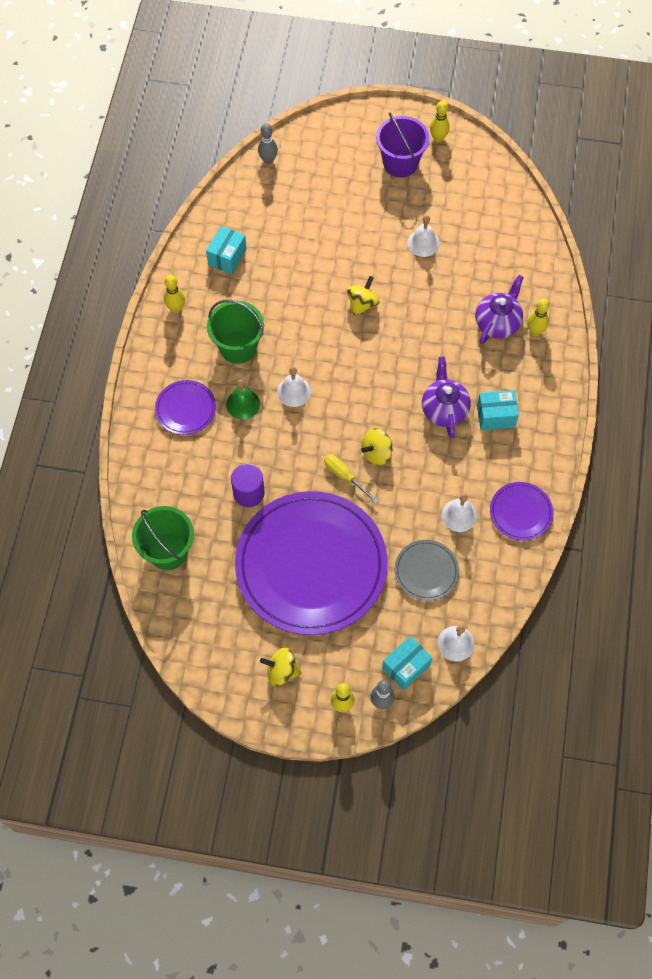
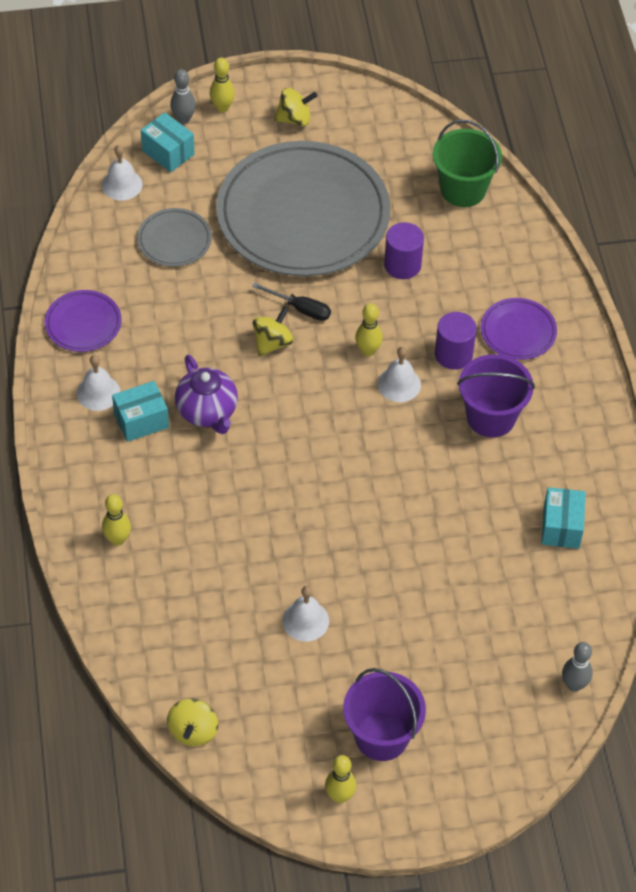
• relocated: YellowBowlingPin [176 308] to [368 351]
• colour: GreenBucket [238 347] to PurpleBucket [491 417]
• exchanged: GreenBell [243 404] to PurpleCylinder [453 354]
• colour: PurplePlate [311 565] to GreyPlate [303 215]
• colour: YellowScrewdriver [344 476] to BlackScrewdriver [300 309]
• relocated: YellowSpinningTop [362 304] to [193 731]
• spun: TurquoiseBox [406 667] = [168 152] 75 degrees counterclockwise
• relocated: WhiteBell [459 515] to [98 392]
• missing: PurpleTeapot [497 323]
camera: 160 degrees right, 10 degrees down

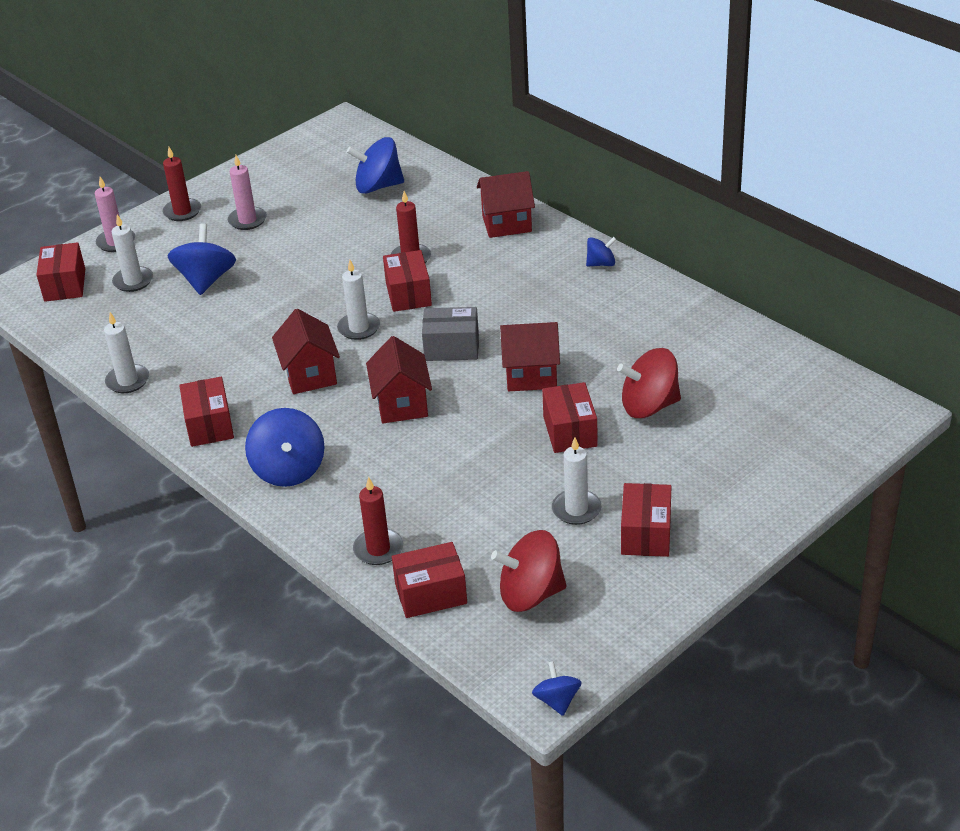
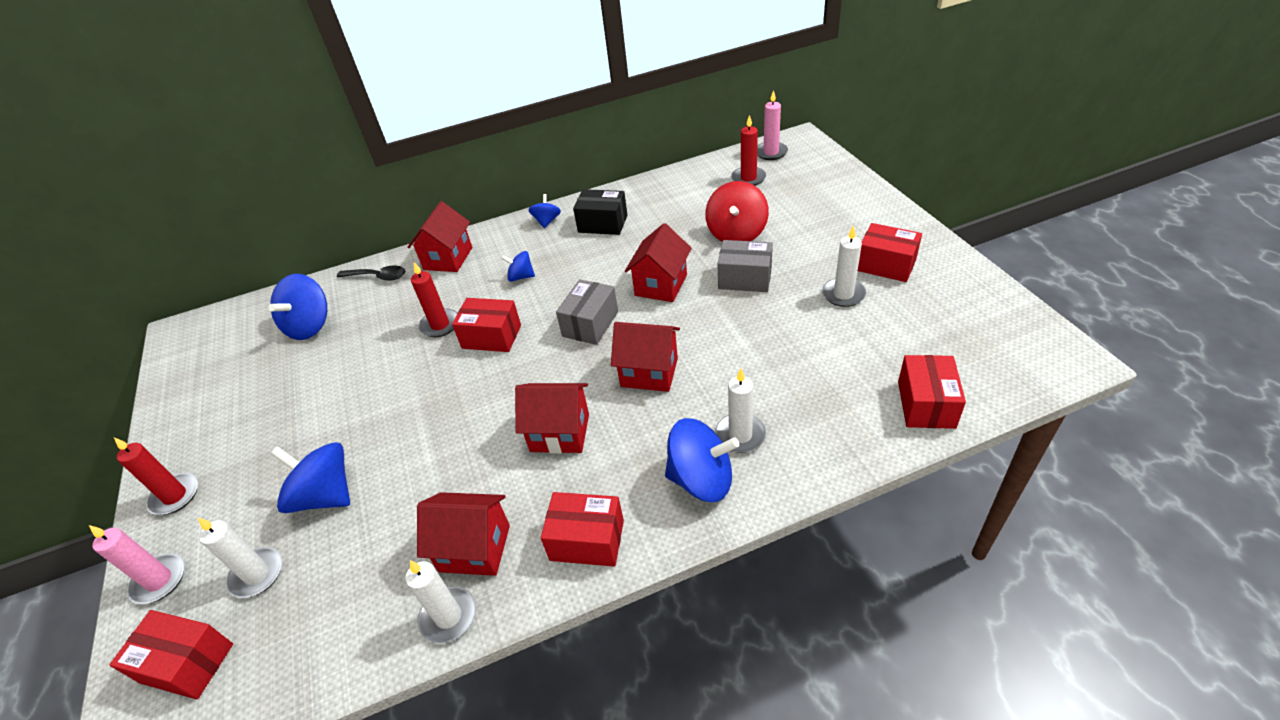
• relocated: PinkCandle [247 220] to [771 152]
• relocated: WhiteCandle [359 328] to [740 435]
• relocated: RedCandle [378 549] to [748 178]
• missing: RedSpinningTop [530 594]
• relocated: BlueSpinningTop [557 700] to [521 277]
• colour: RedBox [570 431] to GreyBox [745 278]
• appeared: BlackSpoon [378 277]
• appeared: RedHouse [475 548]
• appeared: BlackBox [603 224]
camera: 65 degrees left, 5 degrees up

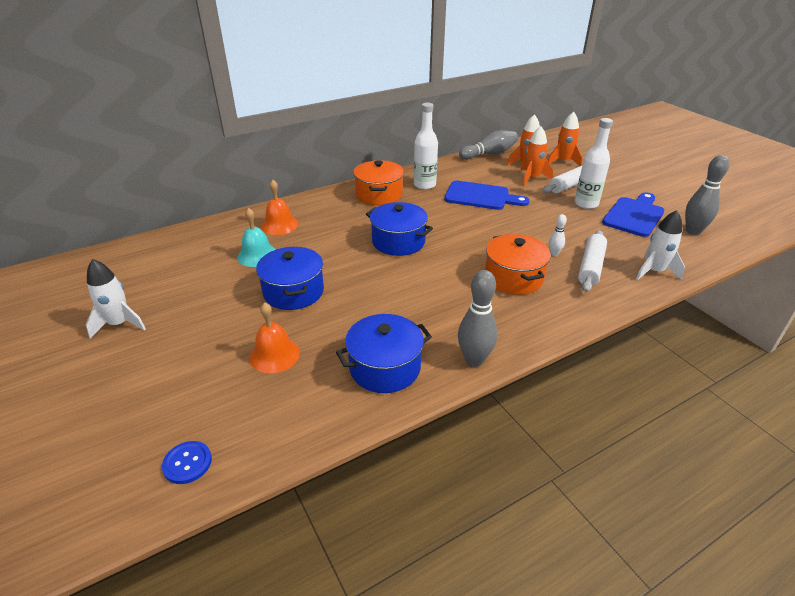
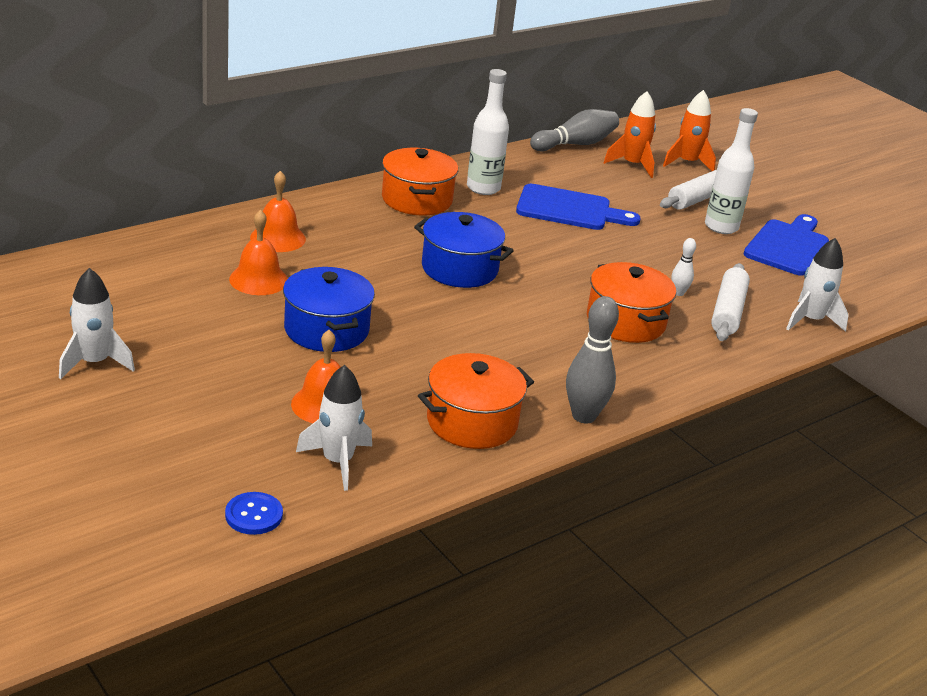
• colour: TurquoiseBell [257 255] to OrangeBell [258 279]
• colour: BluePot [385 367] to OrangePot [472 422]
• missing: OrangeRocket [532 178]
• missing: GreyBowlingPin [693 231]
• appeared: WhiteRocket [337 462]
camera: 10 degrees left, 5 degrees down

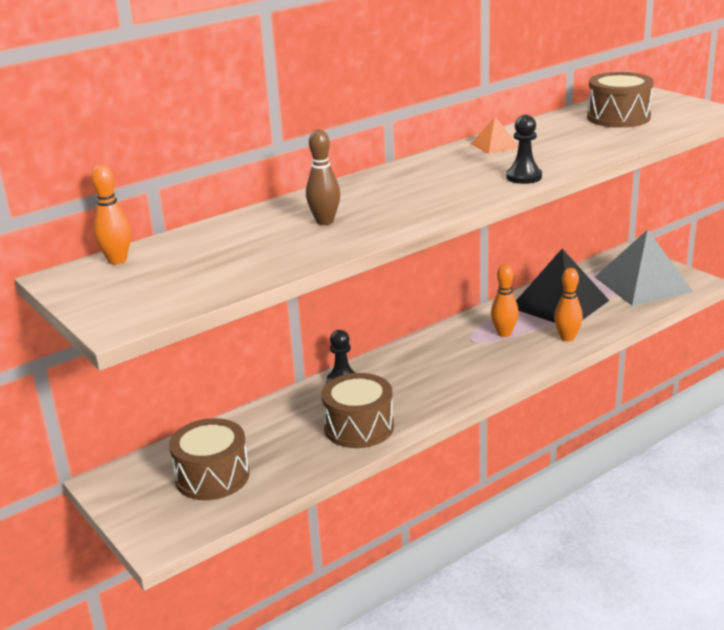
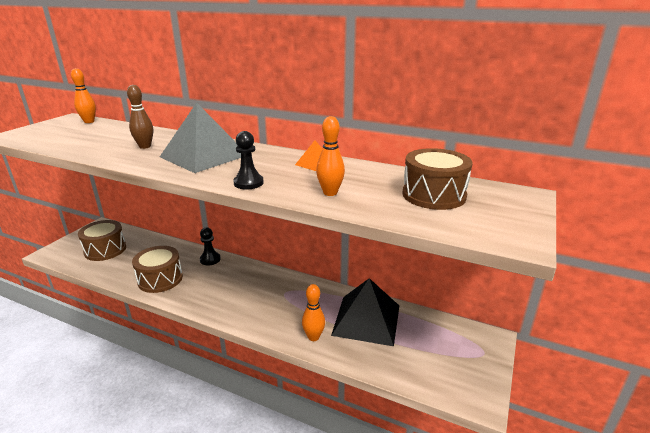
• relocated: OrangeBowlingPin [504 333] to [330 193]
• relocated: GreyPyramid [643 284] to [204 156]
camera: 60 degrees right, 0 degrees up

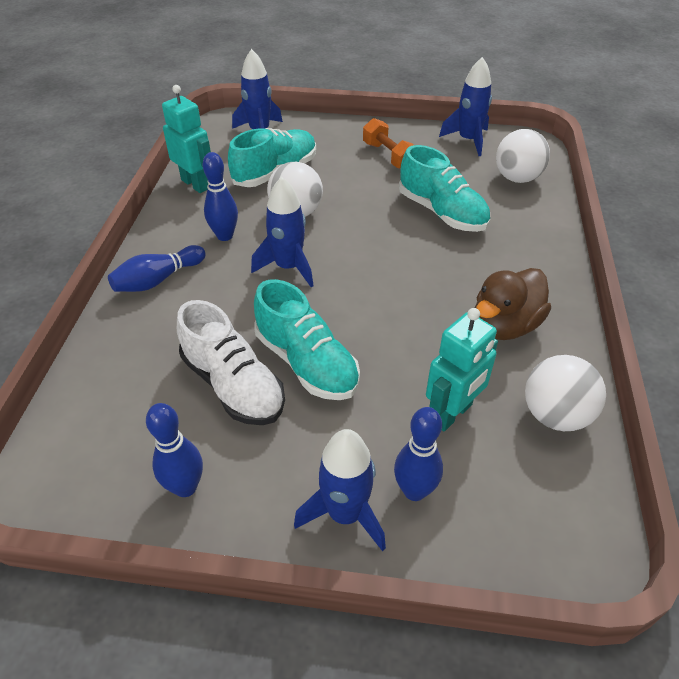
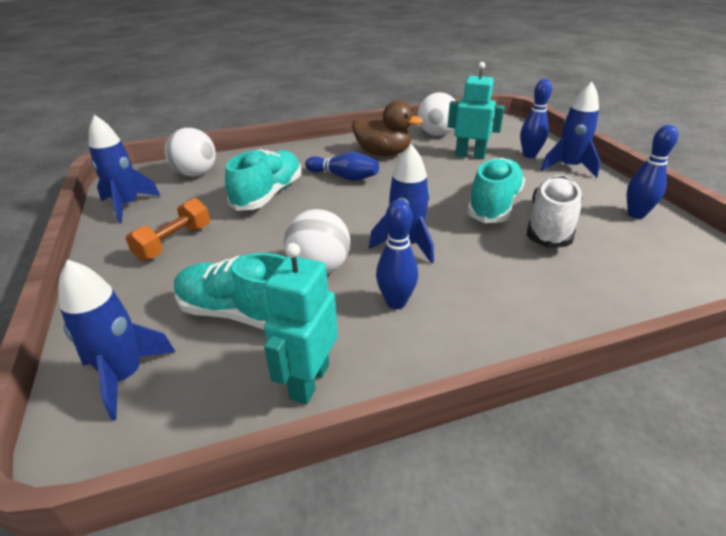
• relocated: BlueBowlingPin [158 280] to [344 177]
camera: 115 degrees left, 10 degrees down

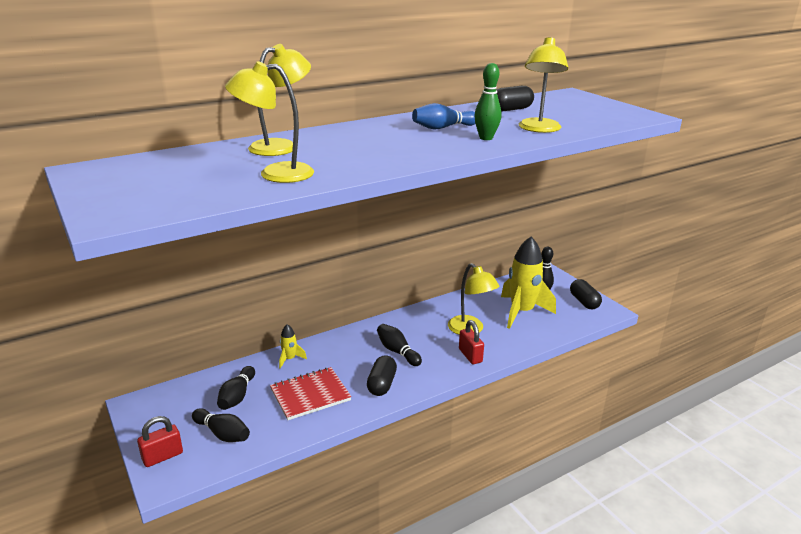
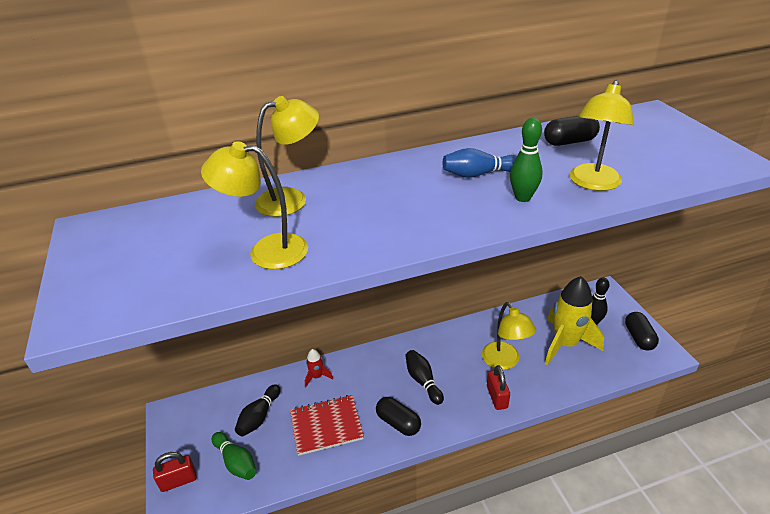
• colour: BlackBowlingPin [222 434] to GreenBowlingPin [236 462]
• colour: YellowRocket [290 359] to RedRocket [317 377]
• spun: BlackCapsule [382 384] = [398 423] 75 degrees counterclockwise
camera: 15 degrees right, 10 degrees up

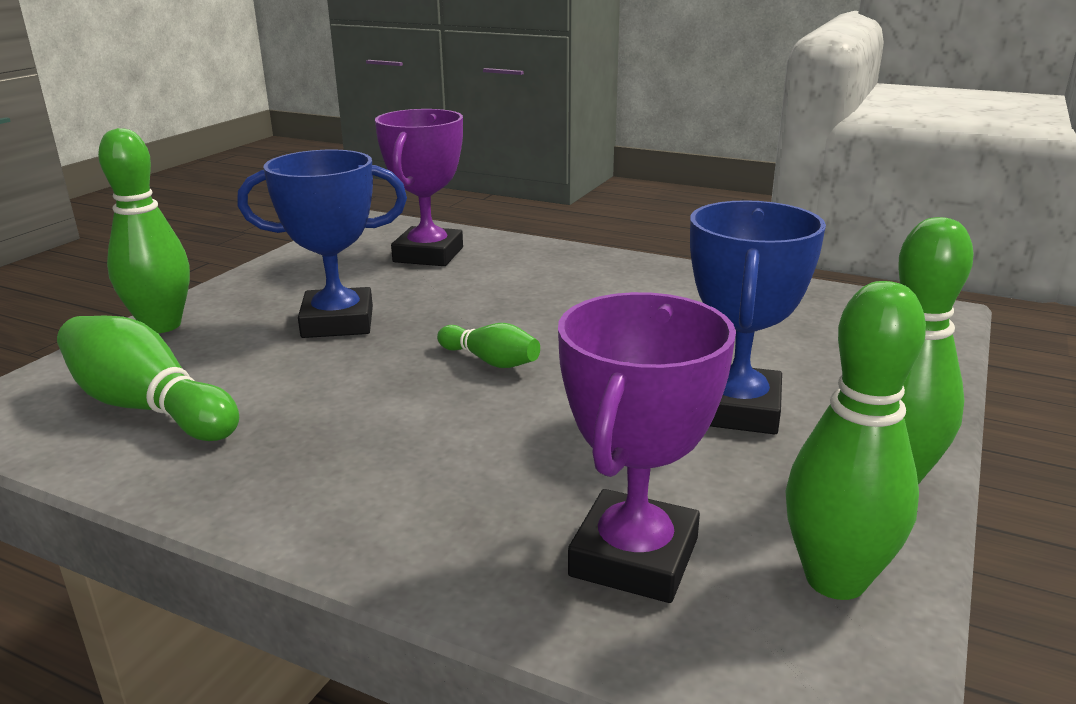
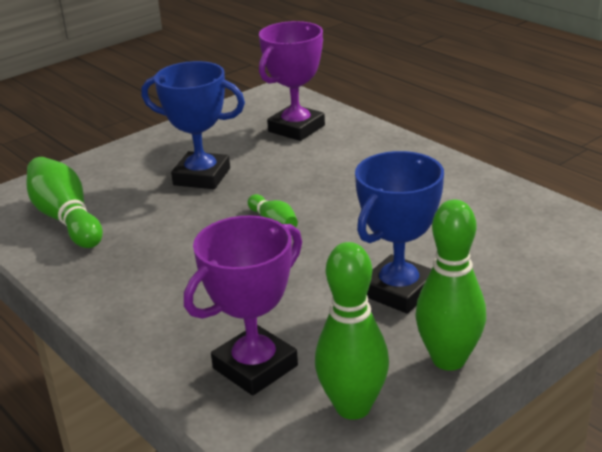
• missing: GreenBowlingPin [162 325]
camera: 25 degrees right, 5 degrees up

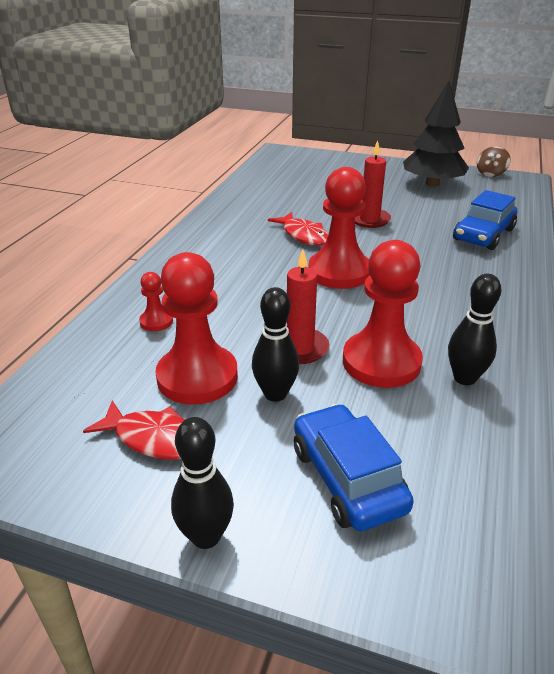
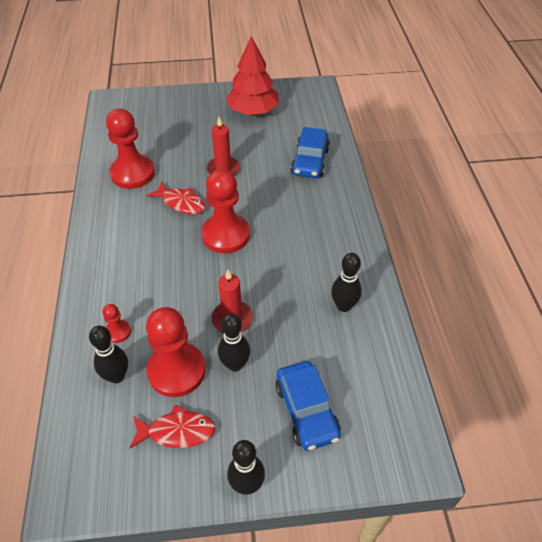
• spun: BlueCar [347 478] = [306 410] 150 degrees counterclockwise
• relocated: RedPawn [381 362] to [132 173]
• colour: BlackTree [432 184] to RedTree [253 111]
• missing: BrownSpinningTop [490 173]
• appeared: BlackBowlingPin [116 376]
camera: 25 degrees left, 15 degrees up

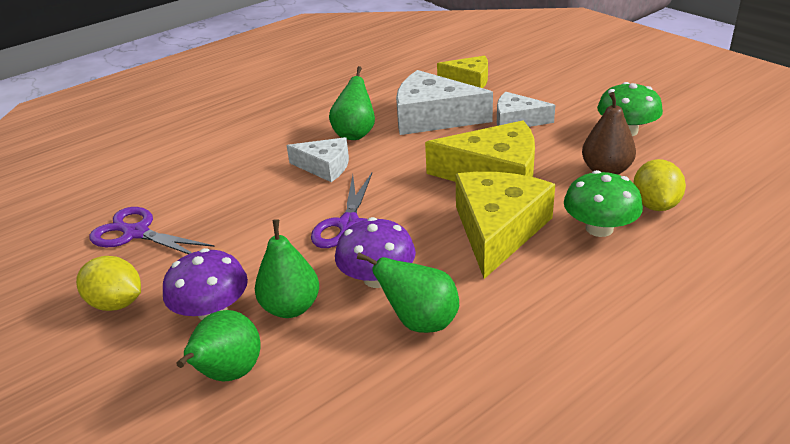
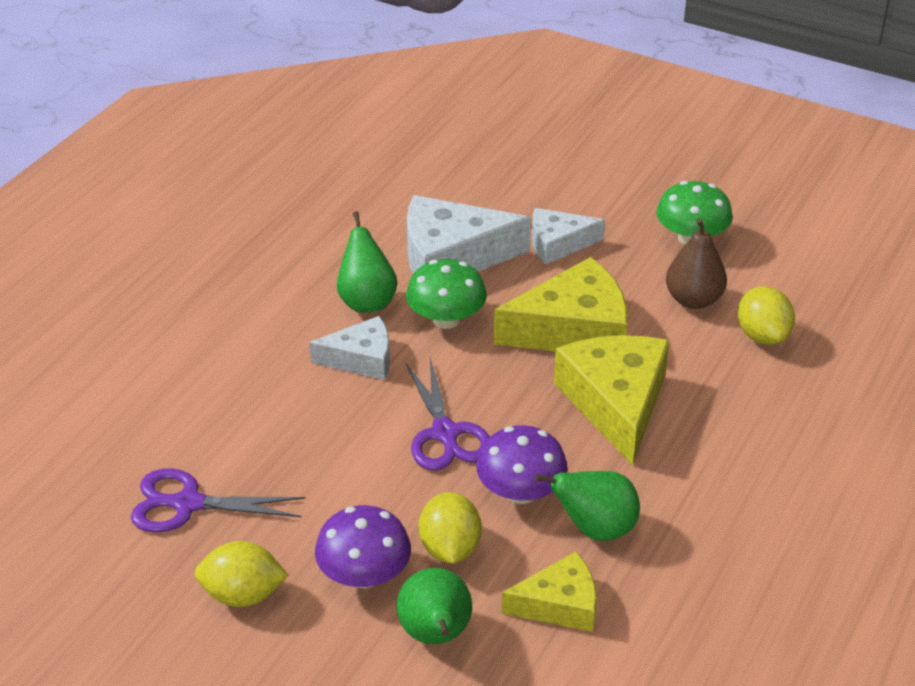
• exchanged: GreenPear [291 307] to YellowLemon [450 548]
• relocated: YellowCheese [469 80] to [559 605]
• relocated: GreenMushroom [599 228] to [446 319]
camera: 25 degrees left, 5 degrees up

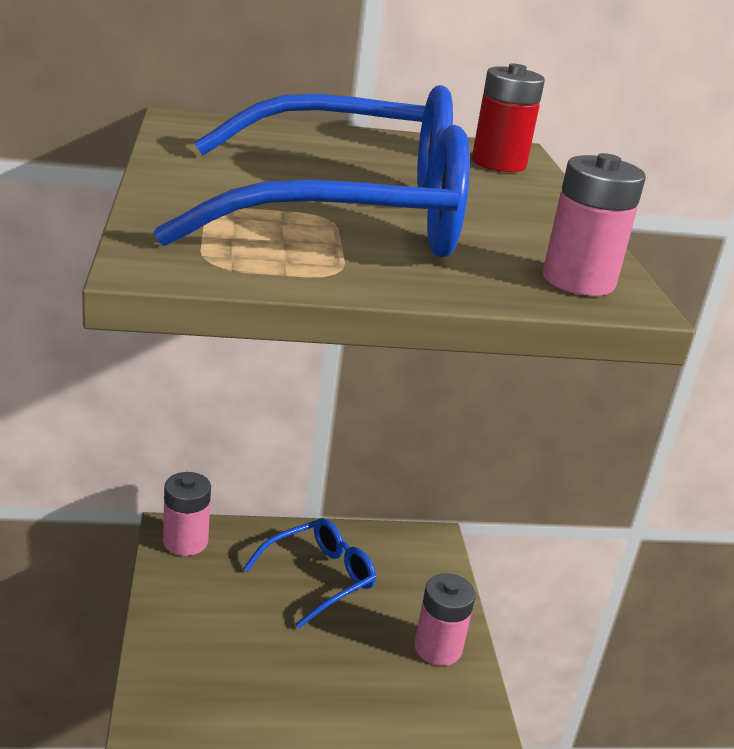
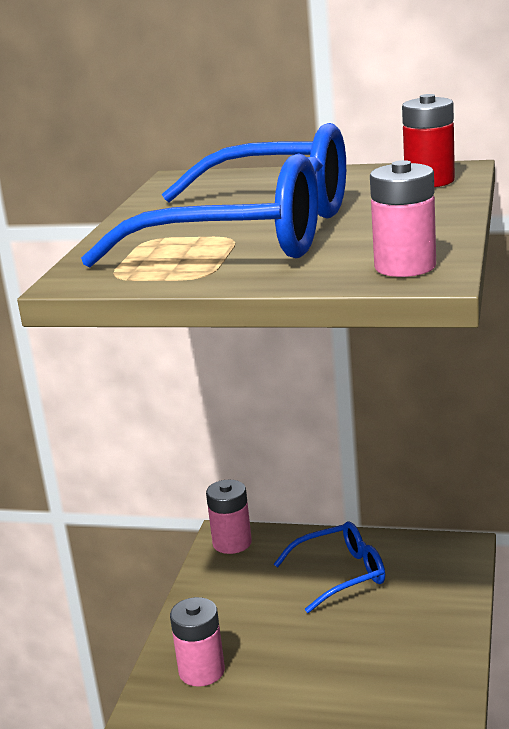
• relocated: PinkBattery [438 648] to [202 671]
camera: 25 degrees right, 5 degrees down

